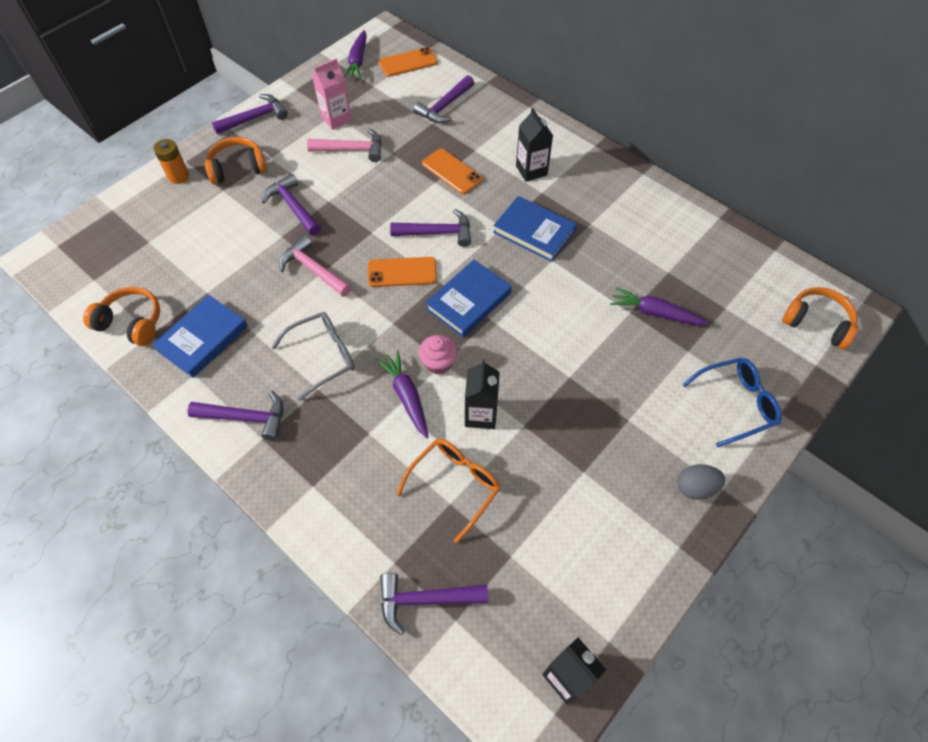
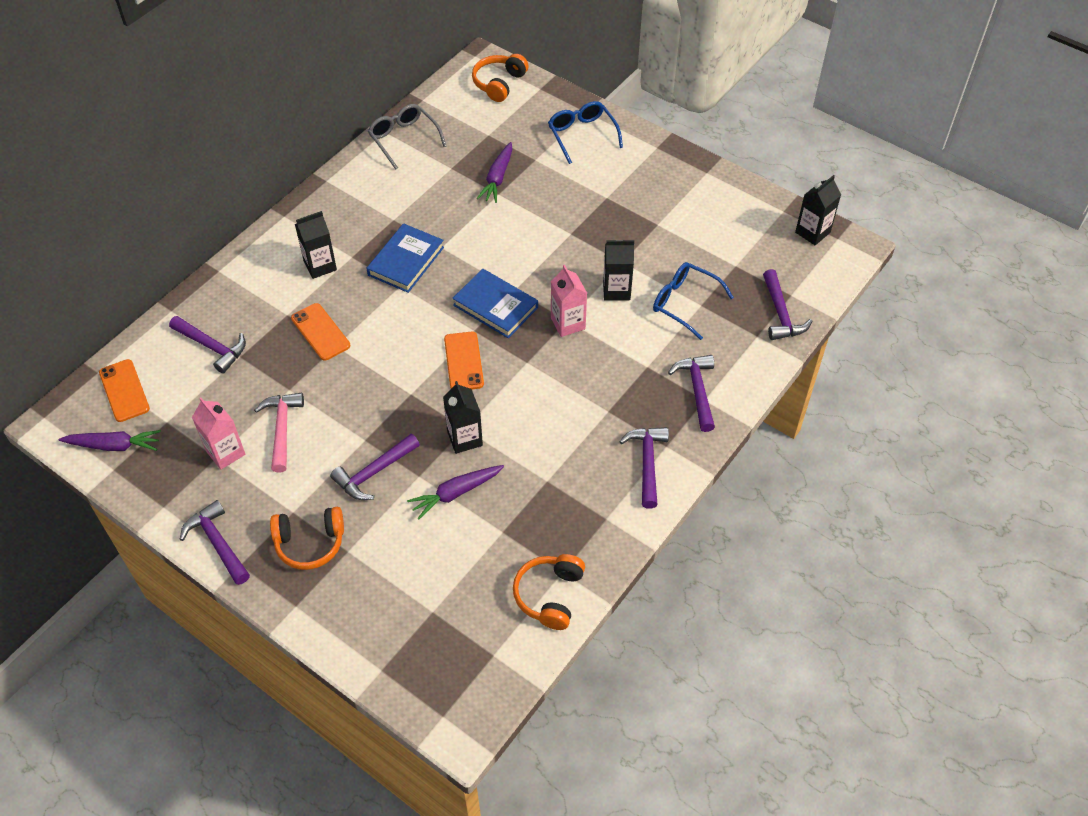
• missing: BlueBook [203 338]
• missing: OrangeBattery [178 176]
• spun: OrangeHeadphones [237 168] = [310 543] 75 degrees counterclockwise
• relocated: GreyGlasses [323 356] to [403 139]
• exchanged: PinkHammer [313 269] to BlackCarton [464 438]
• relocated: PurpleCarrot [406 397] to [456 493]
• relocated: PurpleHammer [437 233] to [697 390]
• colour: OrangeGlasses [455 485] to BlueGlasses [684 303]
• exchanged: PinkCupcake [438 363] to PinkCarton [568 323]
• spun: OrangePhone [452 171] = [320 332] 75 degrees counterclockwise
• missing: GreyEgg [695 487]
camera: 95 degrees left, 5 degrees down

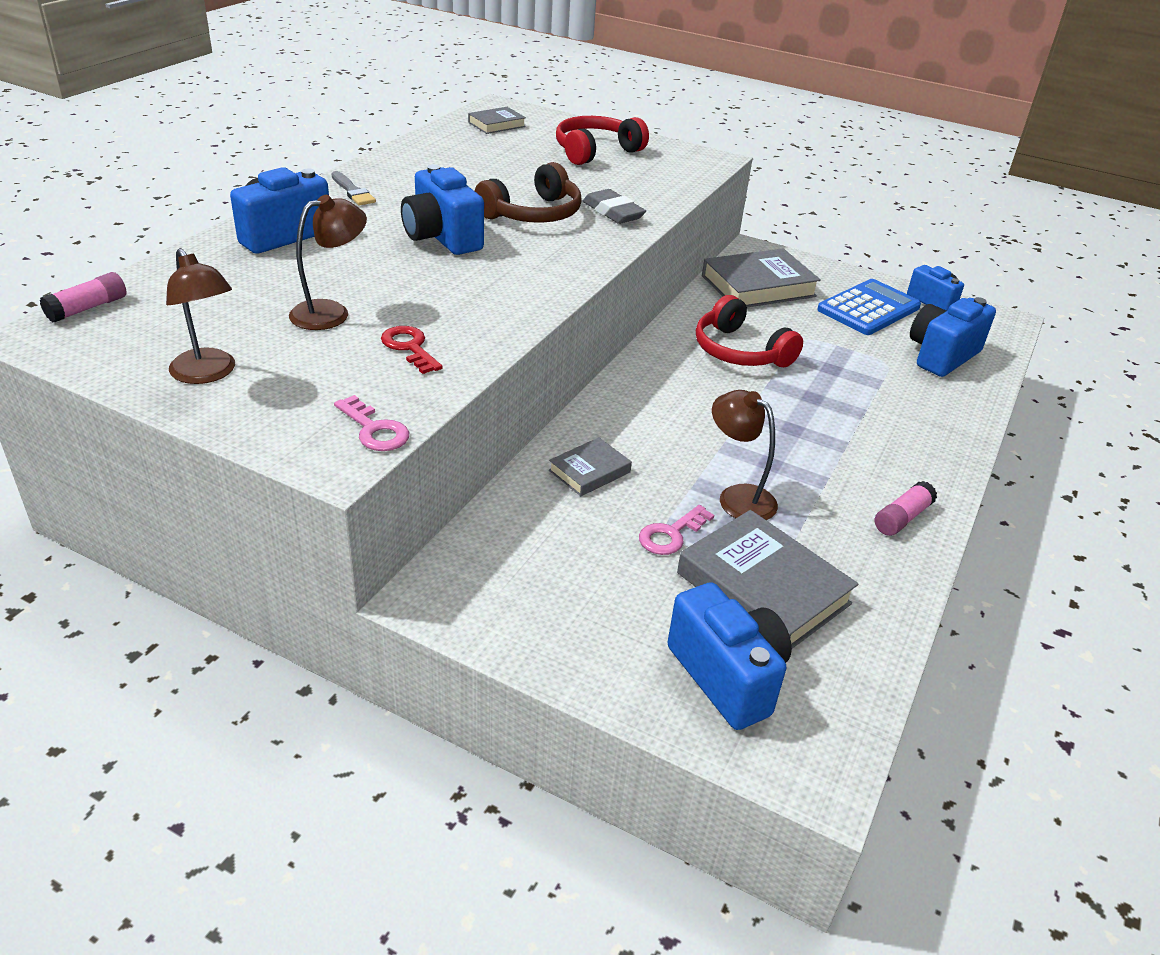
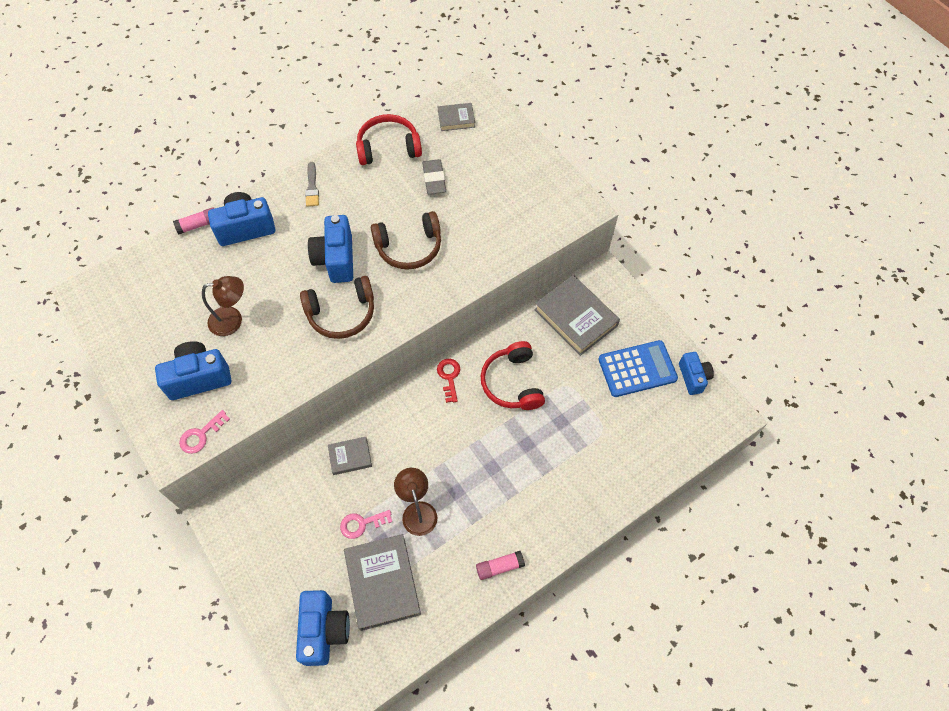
• relocated: PinkGlueStick [88 308] to [198 225]
• missing: BrownLamp [208 374]
• spun: PinkKey [374 430] = [201 435] 60 degrees clockwise
• relocated: RedKey [409 347] to [449 377]
• relocated: RedHeadphones [596 151] to [388 148]
• relocated: GreyEraser [613 212] to [434 179]
• spun: GreyBook [758 286] = [576 317] 45 degrees clockwise
• relocated: BlueCamera [941 356] to [199 378]
• appeared: BrownHeadphones [341 313]
camera: 30 degrees right, 25 degrees up

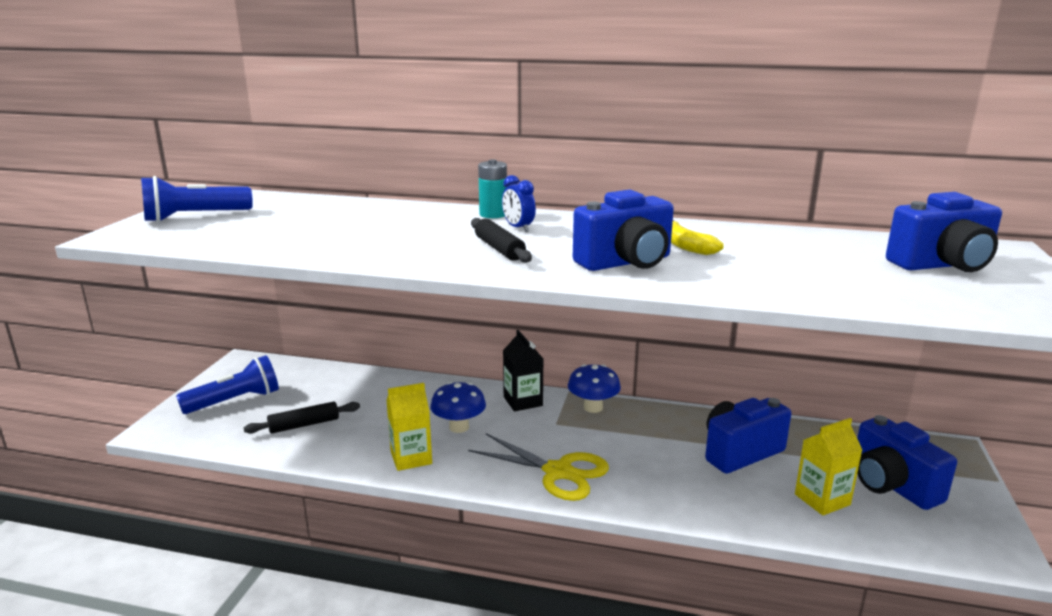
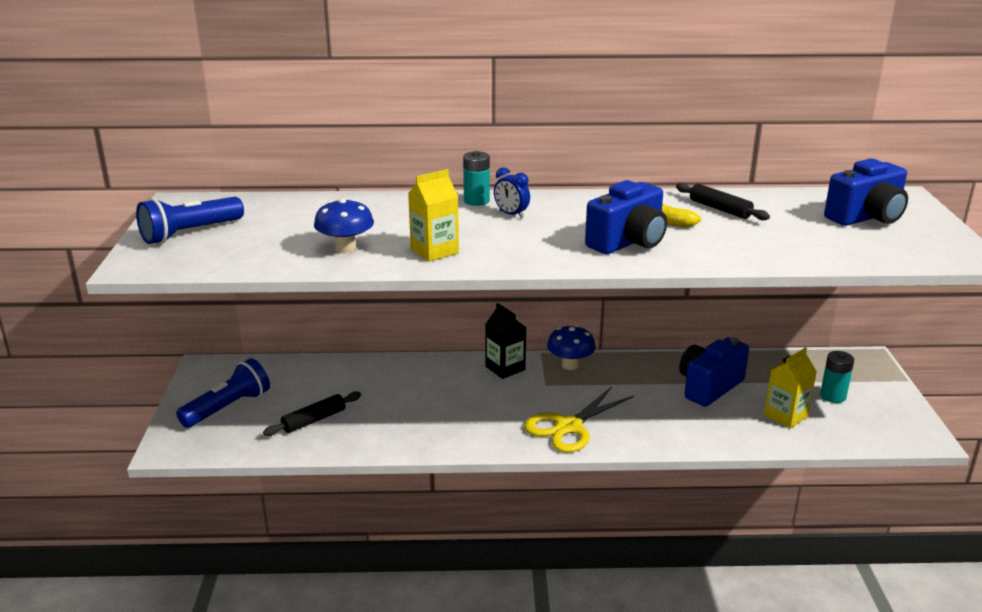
• relocated: YellowCarton [411 458] to [434 251]
• relocated: BlueMushroom [459 427] to [345 248]
• spun: YellowScissors [558 472] = [569 427] 120 degrees clockwise
• relocated: BlackRollingPin [499 249] to [720 209]
• exchanged: BlueCamera [891 485] to TurquoiseBattery [833 396]
camera: 15 degrees left, 5 degrees up

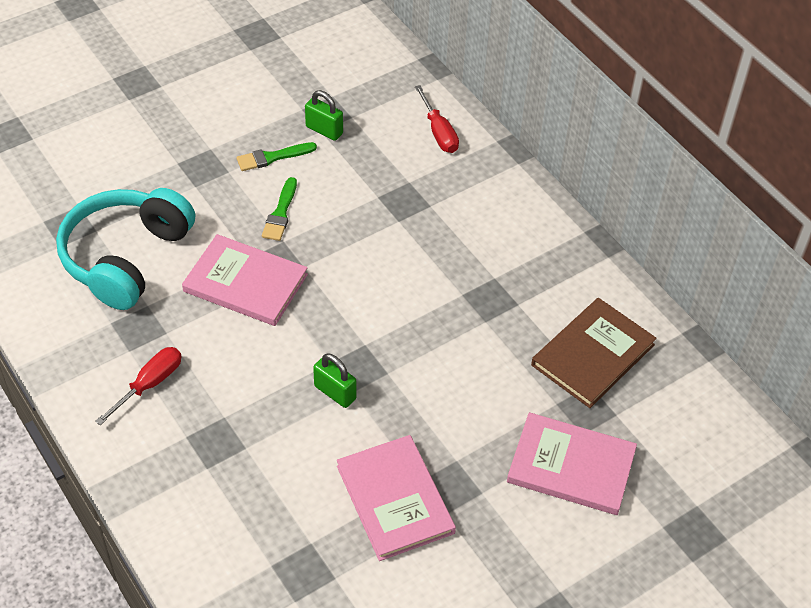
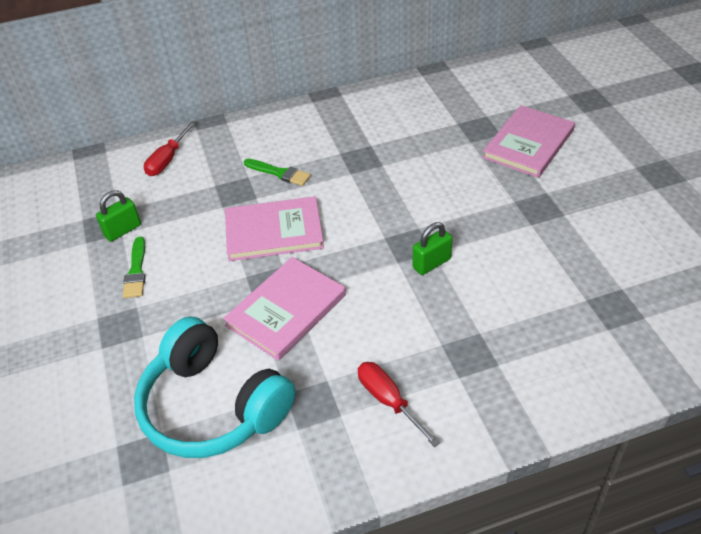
• relocated: GreenBrush [280 213] to [279 173]
• relocated: PinkBook [395 499] to [274 231]
• spun: RedScrewdriver [438 132] = [168 160] 120 degrees clockwise
• missing: BrownBook [593 355]
camera: 70 degrees left, 5 degrees down

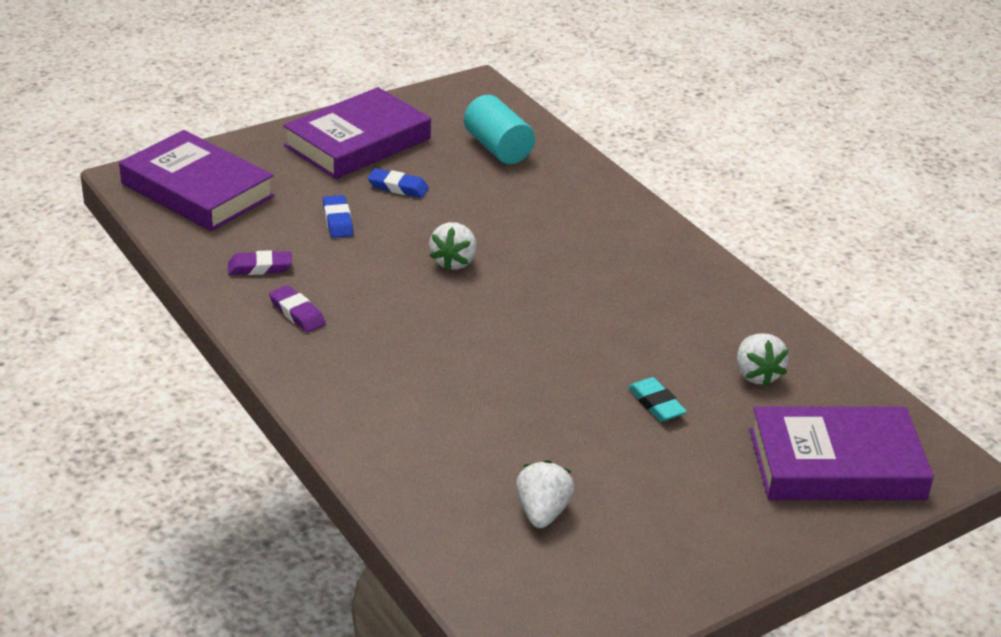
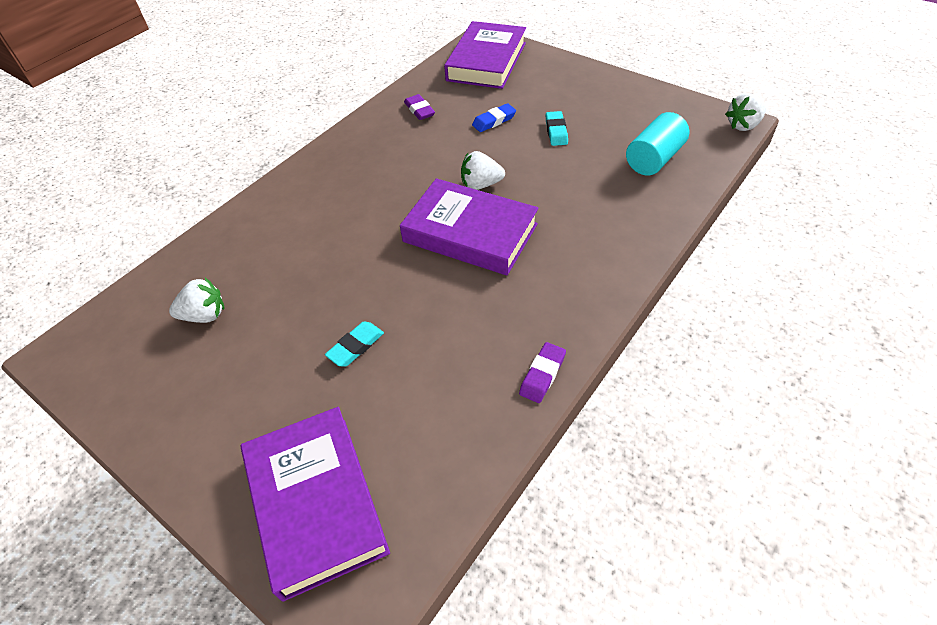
• relocated: PurpleEraser [297 313] to [542 375]
• relocated: PurpleBook [357 142] to [470 233]
• colour: BlueEraser [398 187] to TurquoiseEraser [556 131]
• relocated: WhiteStrawberry [756 375] to [743 125]
camera: 75 degrees right, 15 degrees up

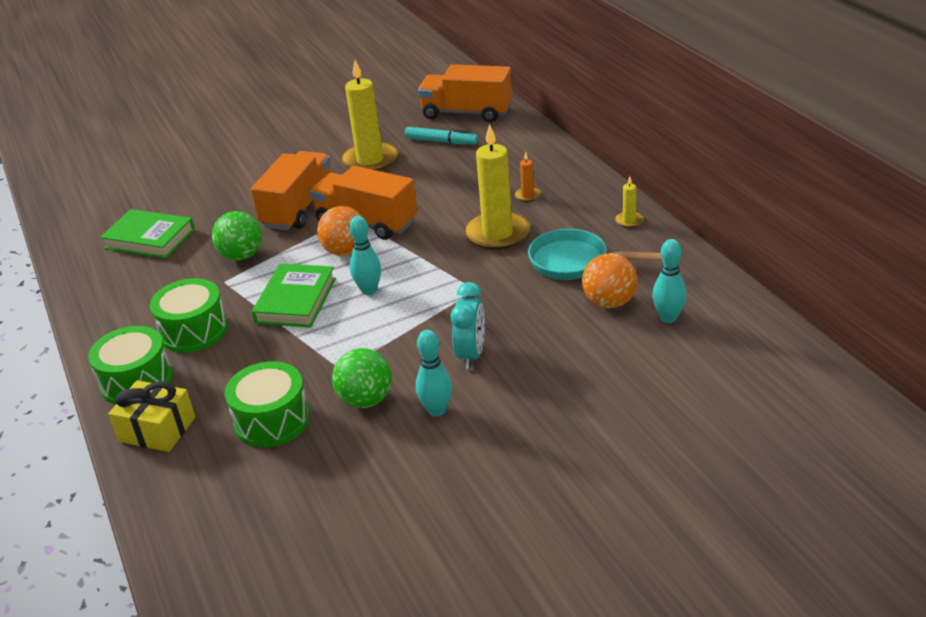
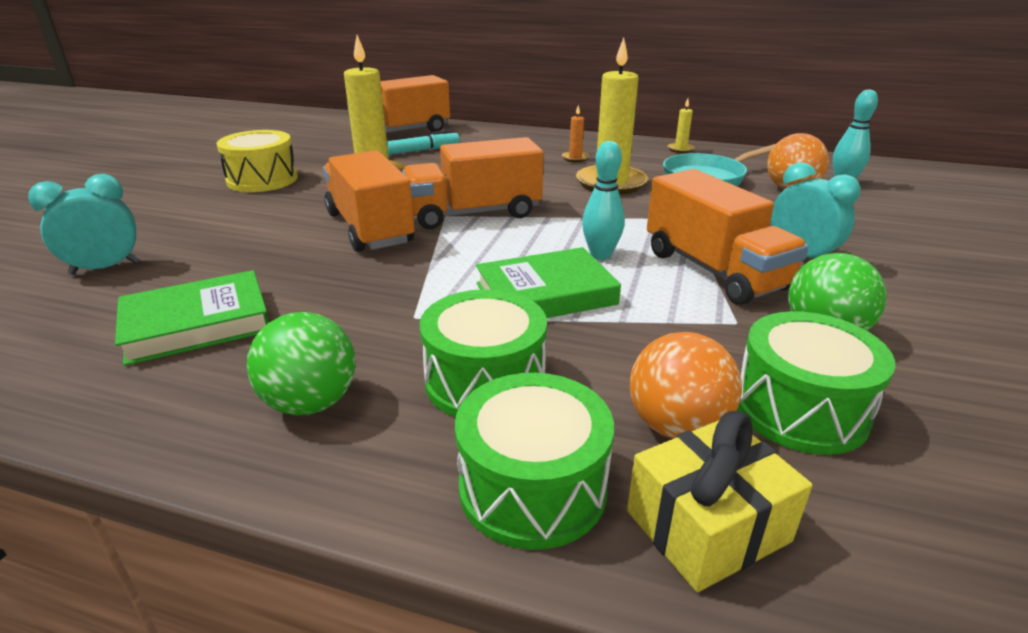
• relocated: GreenBall [242 256] to [311 403]
• spun: GreenBook [295 300] = [546 294] 75 degrees counterclockwise
• relocated: OrangeBall [345 251] to [677 426]
• missing: TurquoiseBowlingPin [436 410]
• appeared: TurquoiseClock [105 268]
• appeared: YellowDrum [262 180]
• appeared: OrangeTruck [714 270]
camera: 50 degrees left, 5 degrees down

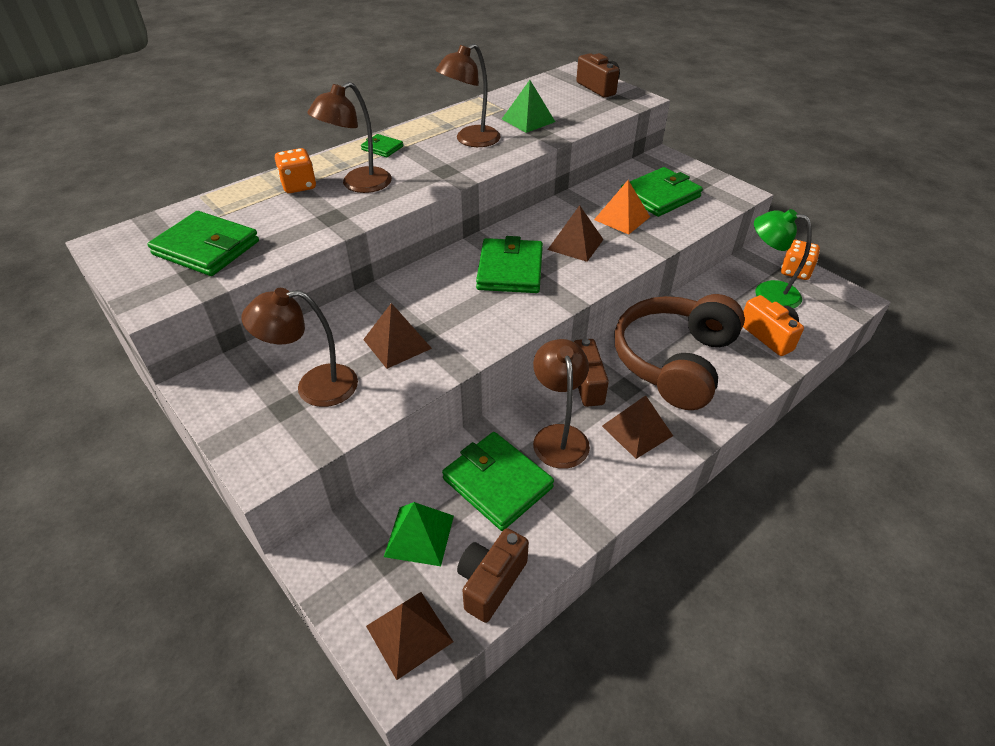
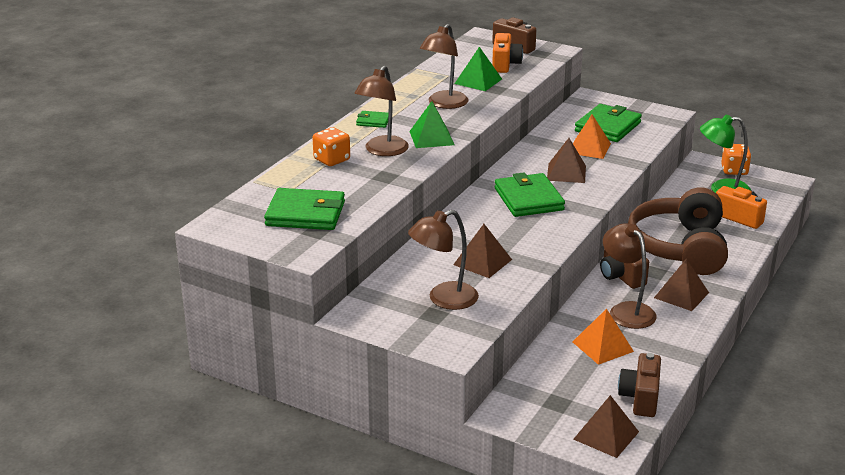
• relocated: GreenPyramid [419 536] to [431 138]
• exchanged: GreenWallet [497 483] to OrangePyramid [602 346]
• appeared: OrangeCamera [505 64]
camera: 20 degrees left, 15 degrees down

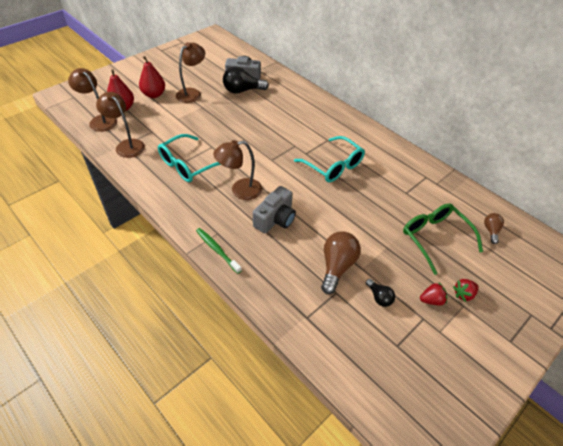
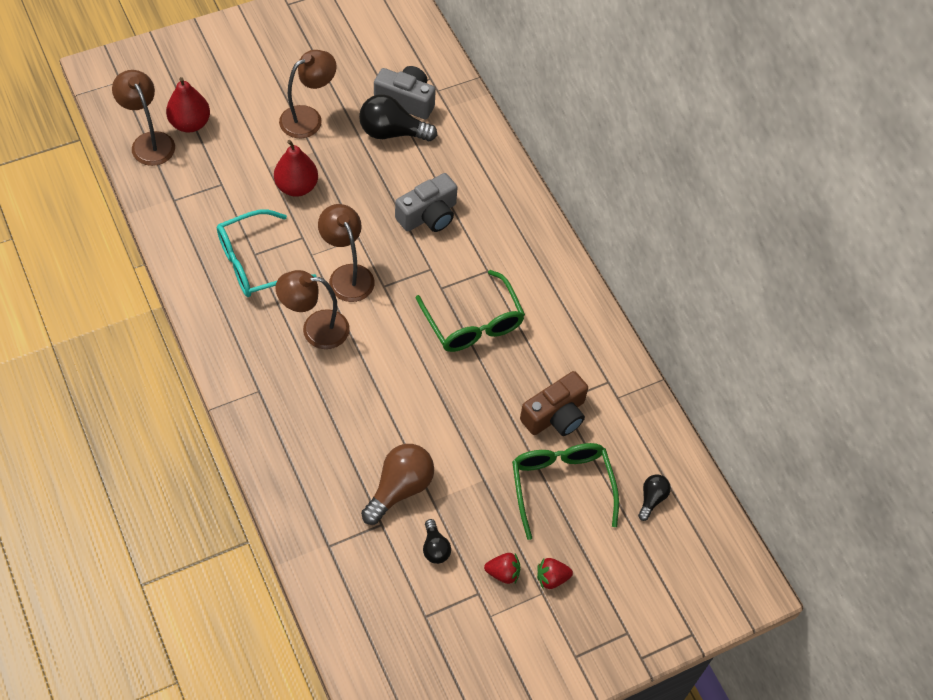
• relocated: BrownLamp [126 145] to [347 275]
• relocated: RedPear [154 94] to [297 187]
• missing: GreenToothbrush [217 250]
• relocated: GreyCamera [275 219] to [428 215]
• colour: TurquoiseGlasses [333 166] to GreenGlasses [473 322]
• colour: BrownLightBulb [491 231] to BlackLightBulb [651 499]
• appeared: BrownCamera [555 415]
camera: 15 degrees right, 10 degrees up

